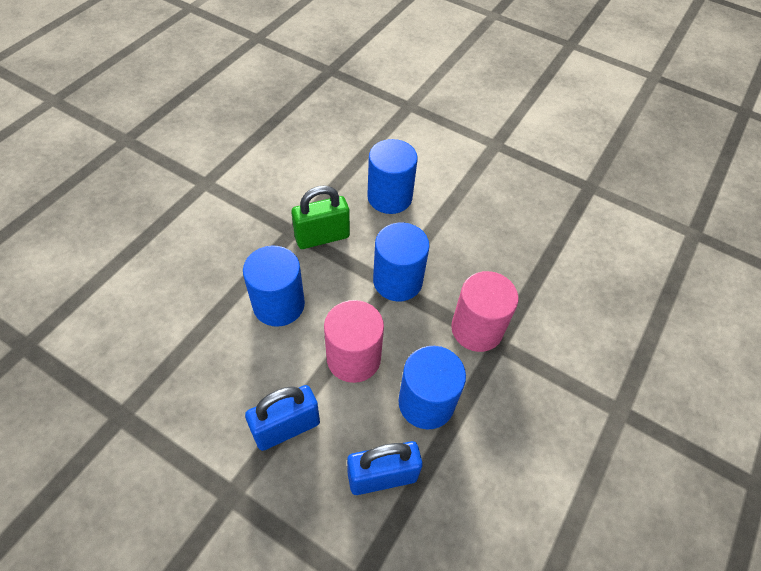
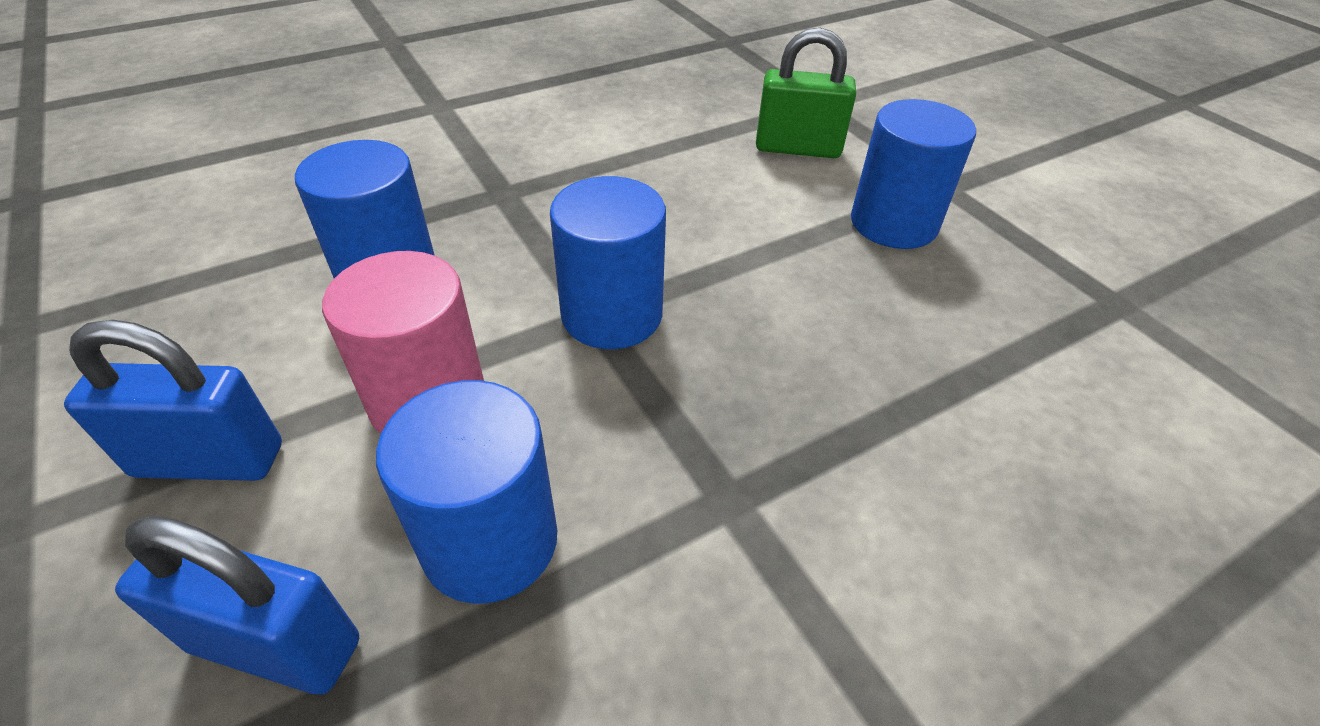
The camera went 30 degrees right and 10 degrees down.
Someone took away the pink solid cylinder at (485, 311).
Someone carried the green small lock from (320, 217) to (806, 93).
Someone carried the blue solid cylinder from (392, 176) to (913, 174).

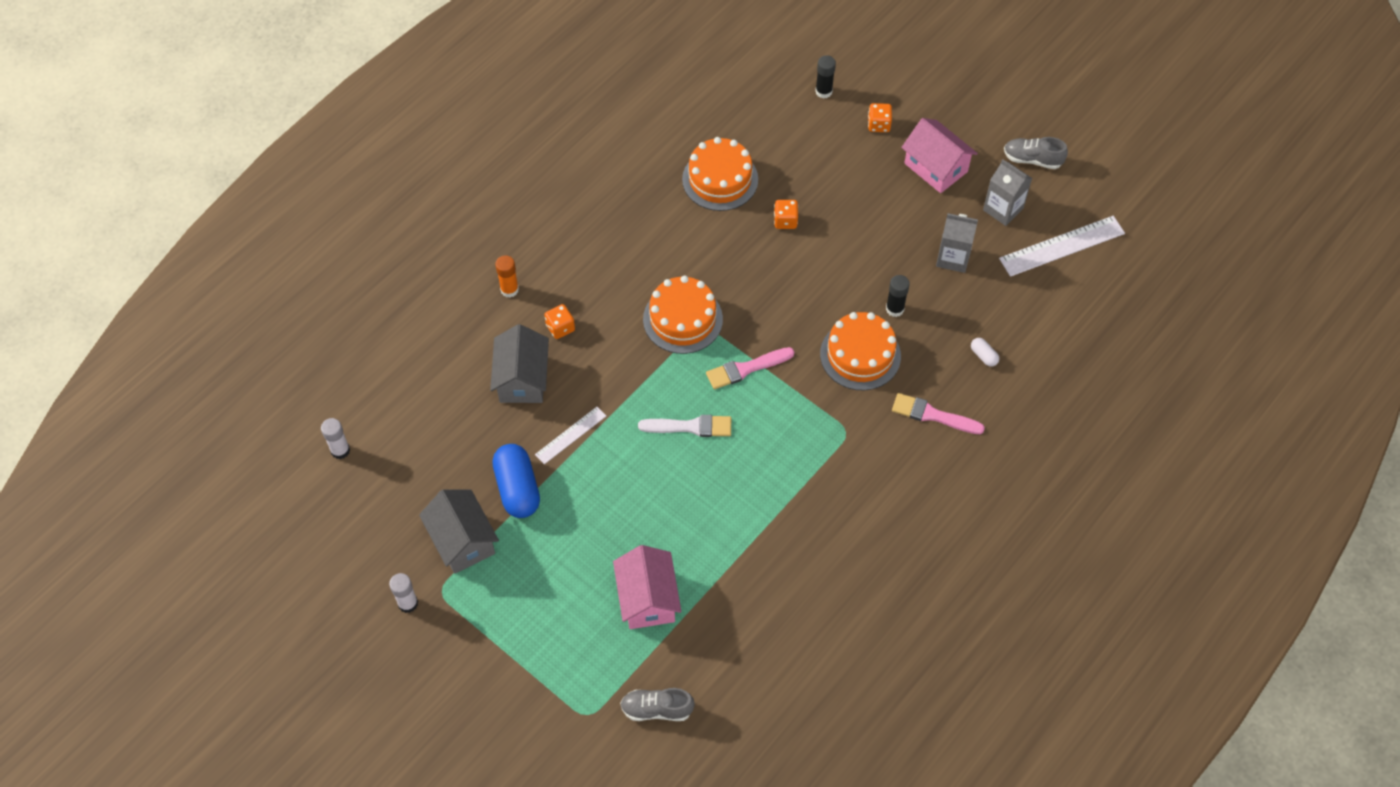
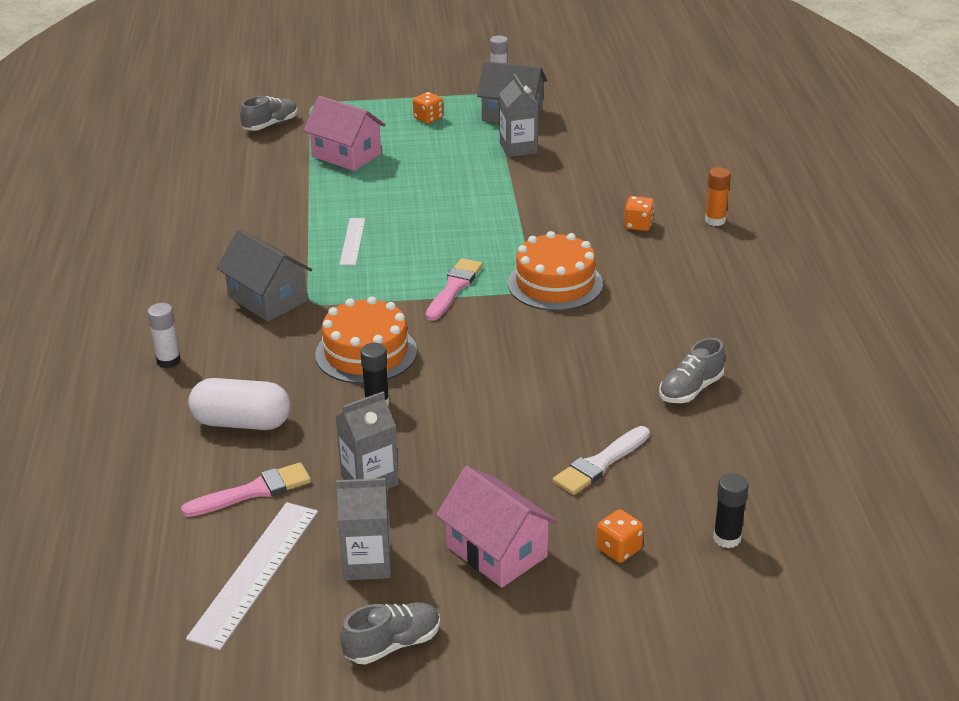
The camera went 135 degrees right and 25 degrees down.
Someone carried the pure white stick of glue from (335, 438) to (164, 335).
Someone carried the grey toy house from (519, 363) to (264, 275).
Someone carried the pure white straightedge from (570, 435) to (352, 242).
Someone carried the pure white paintbrush from (684, 426) to (601, 460).
Someone carried the bright orange dice from (786, 214) to (428, 108).
Someone carried the pink paintbrush from (938, 413) to (246, 489).
Someone swapped the blue pill at (516, 481) for the grey juice carton at (518, 115).
Someone swapped the bright orange gateau at (720, 174) for the grey lace-up shoe at (692, 370).
Someone rotated the pink toy house at (939, 155) by 45 degrees clockwise.
Someone scaled the pure white pill at (985, 352) by 2.21.

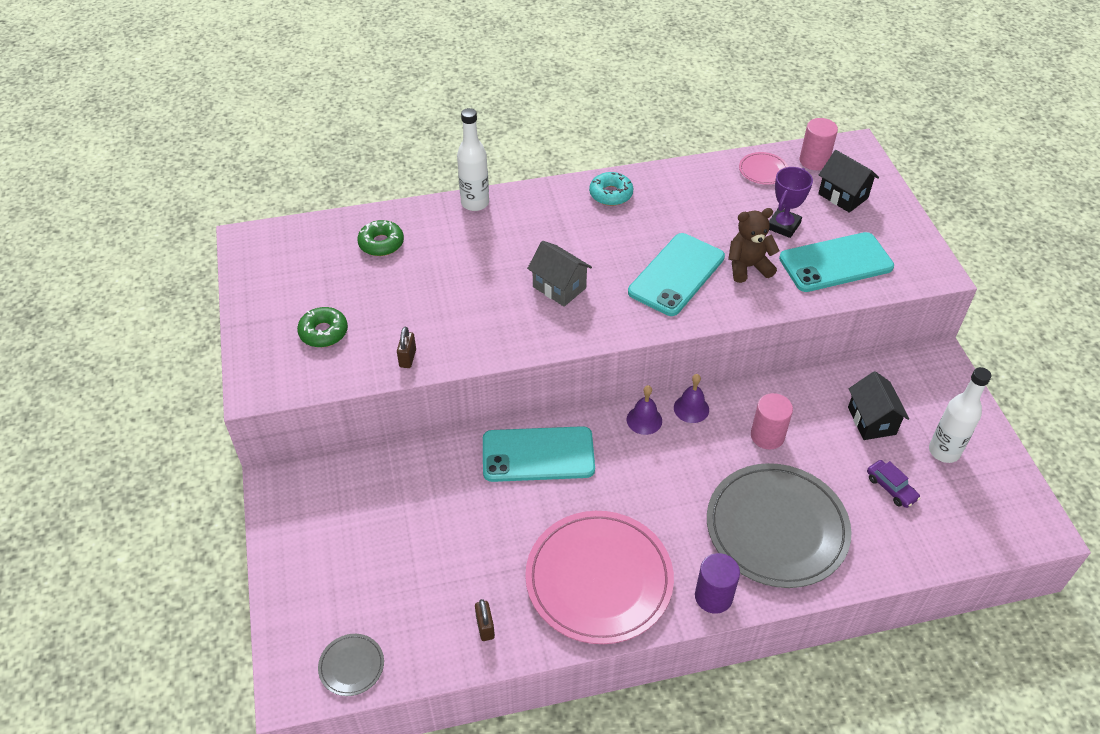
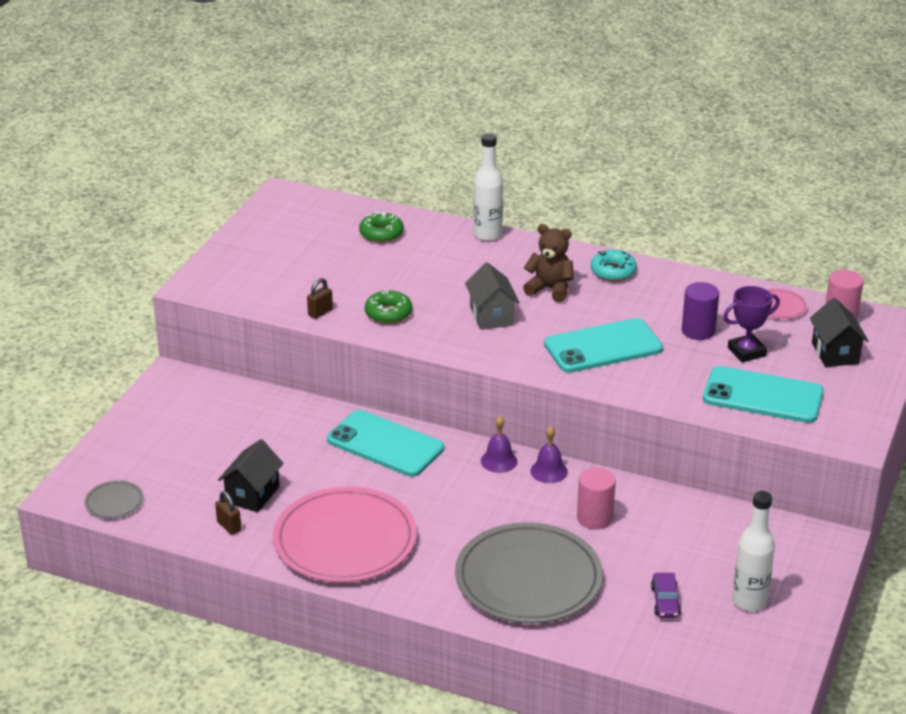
The camera went 35 degrees right and 15 degrees down.
Someone carried the green donut from (322, 327) to (388, 306).
Someone carried the royal purple solid cylinder from (717, 583) to (700, 311).
Someone carried the dark brown teddy from (753, 245) to (548, 263).
Someone carried the ebony toy house from (878, 405) to (251, 475).
Someone rotated the dark brown small lock at (485, 620) by 60 degrees counterclockwise.

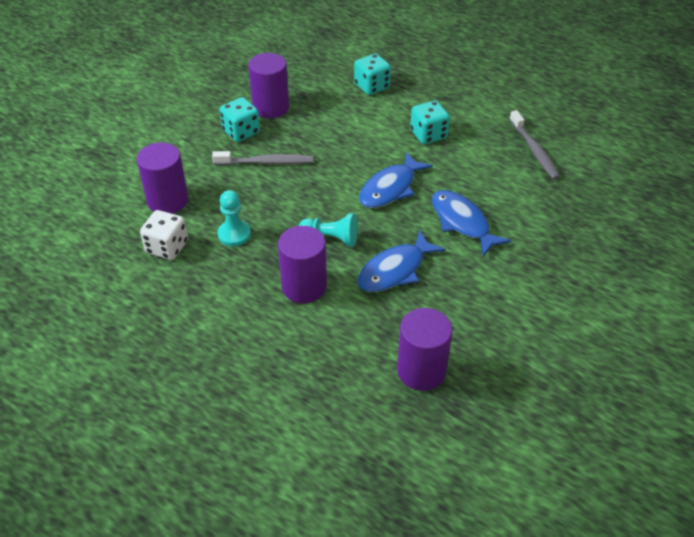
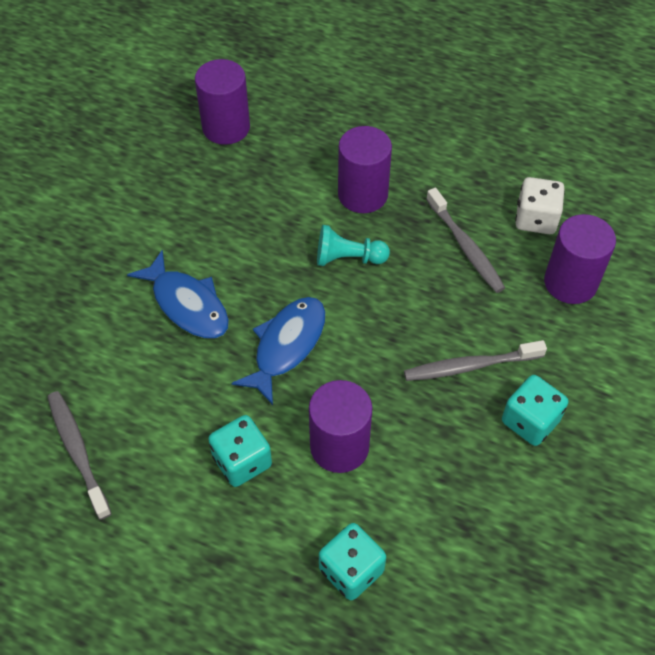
The camera went 170 degrees right and 10 degrees up.
Someone took away the blue toy fish at (401, 261).
Someone carried the royal purple solid cylinder from (268, 85) to (340, 426).
Someone swapped the turquoise game pawn at (234, 218) for the grey dental brush at (465, 240).

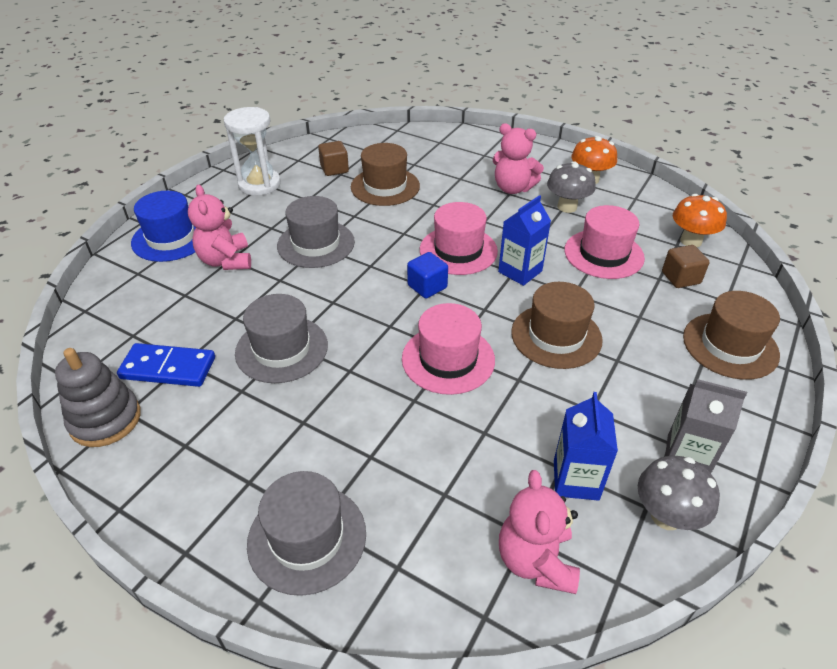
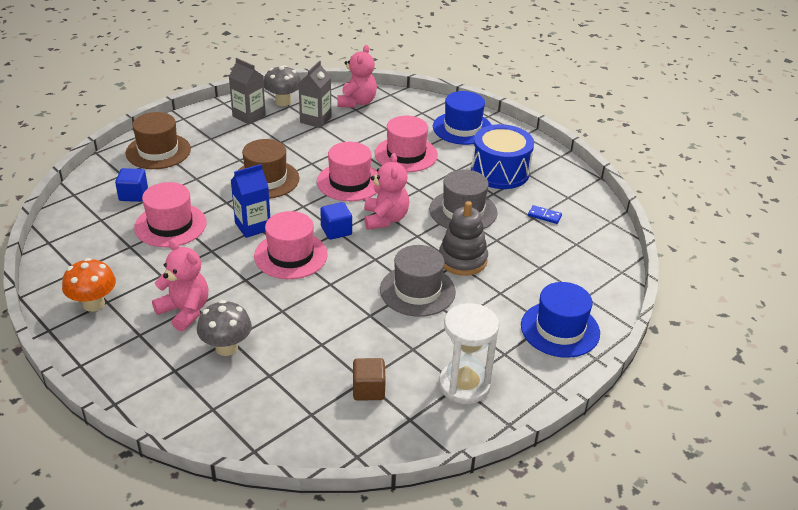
The camera went 165 degrees left and 5 degrees down.
Someone took away the dark brown top hat at (385, 174).
Someone took away the bright orange fungus at (700, 220).
Someone put down the pink top hat at (406, 144).
Someone put down the blue drum at (502, 156).
Someone carried the grey stacking rings from (98, 397) to (463, 238).
Someone carried the pink teddy from (219, 227) to (386, 191).
Someone carried the grey fungus from (571, 187) to (224, 328).
Someone repainted the grey top hat at (306, 533), which became the blue top hat at (462, 118).
Someone repainted the blue juice carton at (586, 446), which became the grey juice carton at (314, 94).
Someone repainted the dark brown solid cube at (686, 266), which became the blue solid cube at (131, 185).
Someone scaled the blue domino at (166, 365) by 0.51.

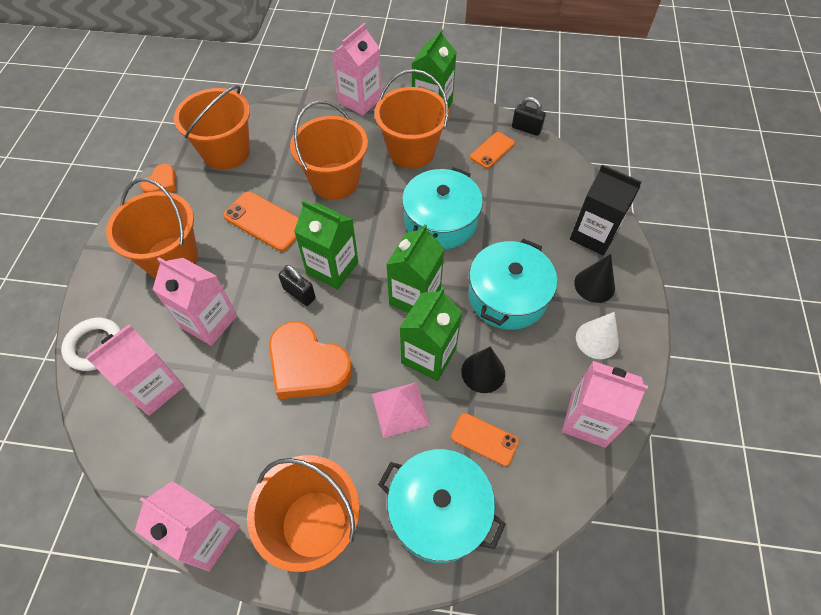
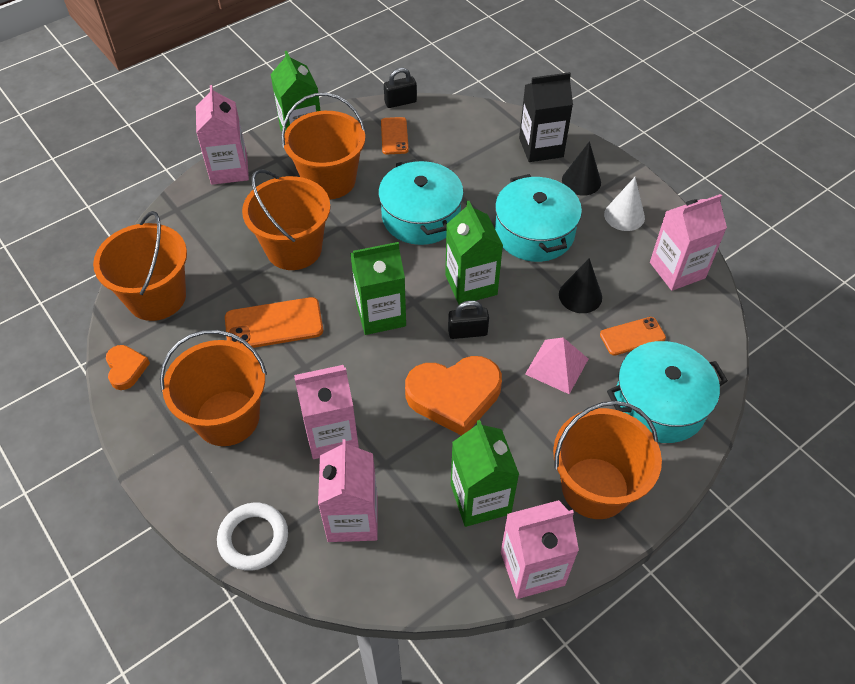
The camera went 45 degrees left and 5 degrees down.
Someone carried the ebony small lock from (297, 285) to (468, 319).
Someone carried the green juice carton from (431, 334) to (485, 473).

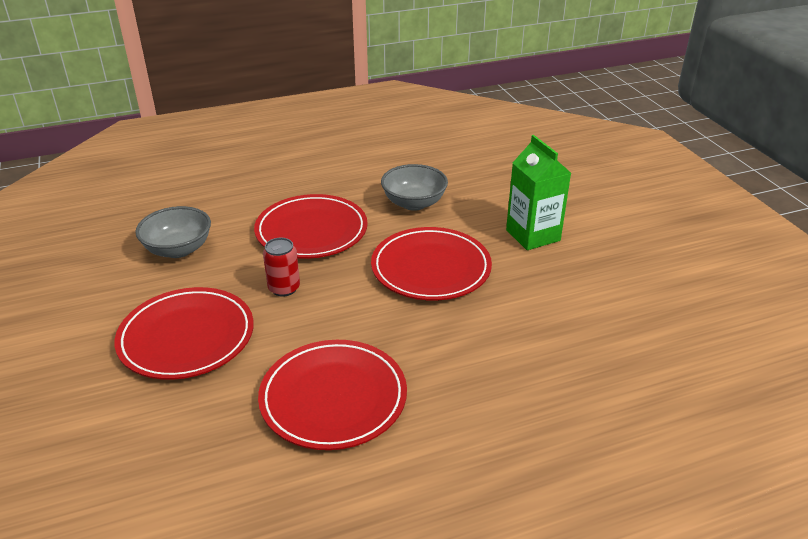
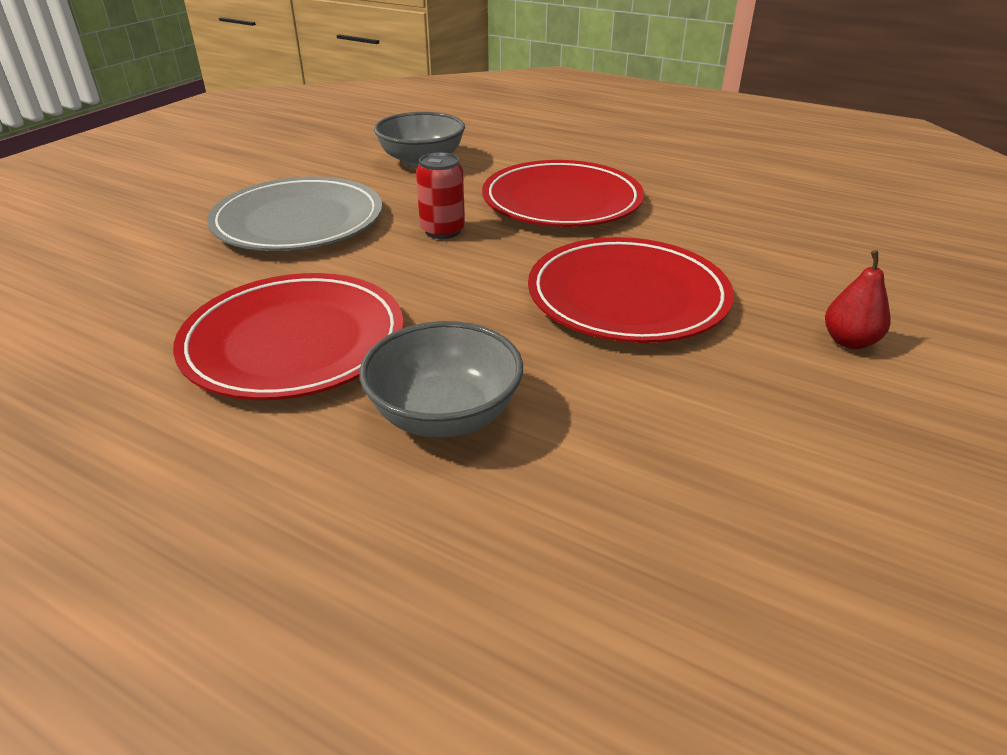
The camera went 50 degrees right and 0 degrees up.
Someone carried the grey bowl from (414, 187) to (441, 379).
Someone swapped the green juice carton at (538, 192) for the crimson toy pear at (858, 299).
Someone repainted the crimson flat dish at (184, 333), which became the grey flat dish at (294, 213).

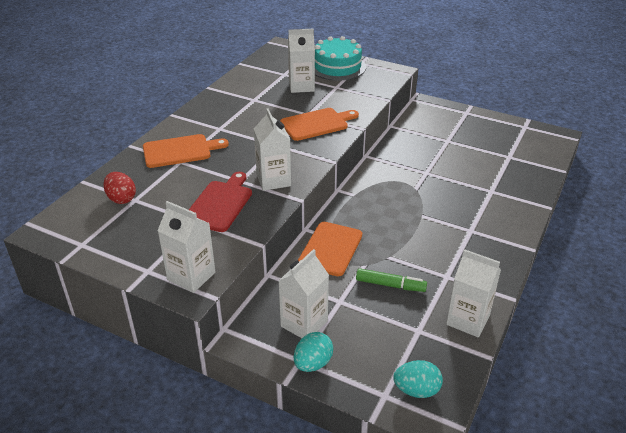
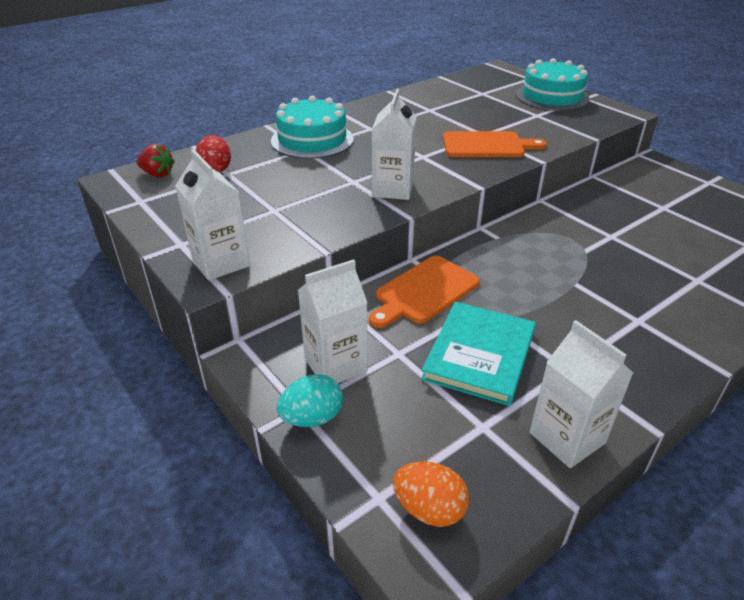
The camera went 25 degrees right and 0 degrees up.
Someone took away the crimson chopping board at (220, 202).
Someone took away the pure white juice carton at (301, 61).
Someone put down the crimson berry at (156, 160).
Someone swapped the bright orange chopping board at (186, 151) for the turquoise gateau at (312, 127).
Someone swapped the green felt pen at (391, 280) for the turquoise hardcover at (478, 354).
Someone repainted the turquoise toy egg at (418, 379), which became the bright orange toy egg at (431, 494).

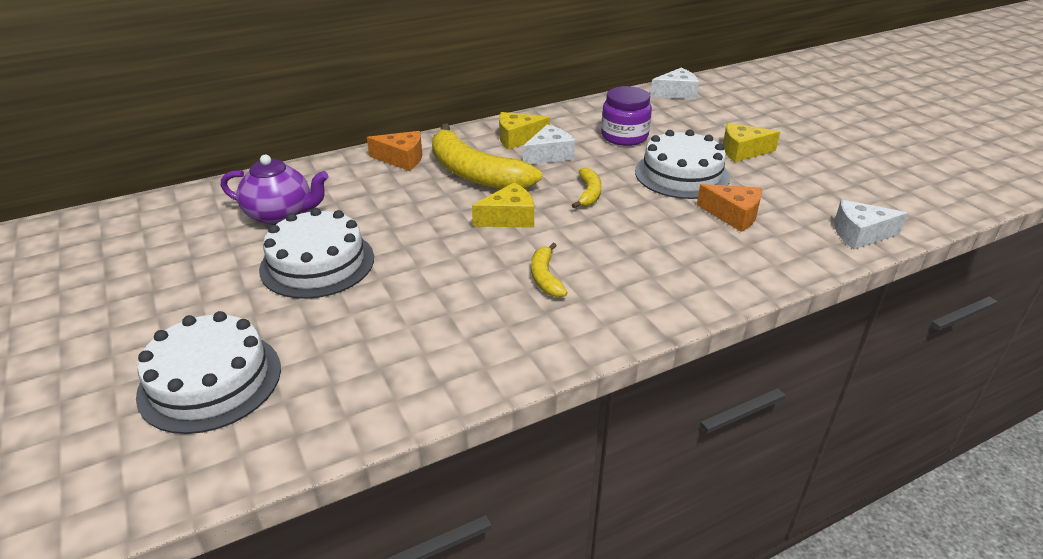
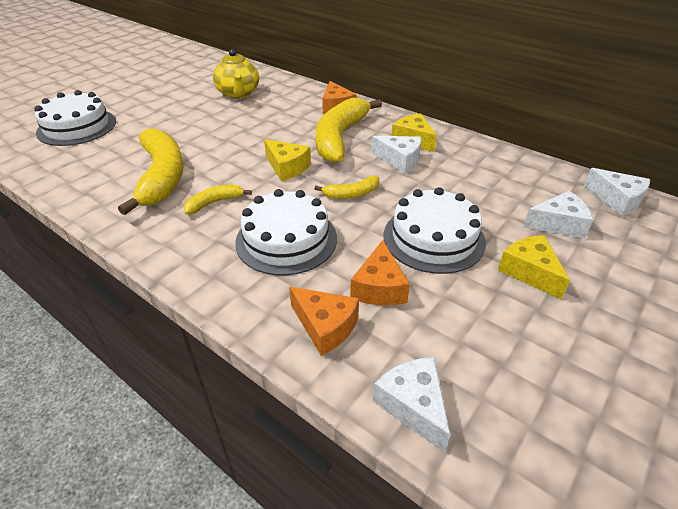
The camera went 65 degrees right and 5 degrees up.
Someone took away the royal purple jam jar at (626, 116).
Someone put down the yellow banana at (150, 171).
Someone put down the bright orange piece of cheese at (324, 321).
Someone put down the pure white piece of cheese at (558, 215).
Someone carried the pure white gateau from (316, 253) to (286, 232).
Someone repainted the royal purple tea pot at (274, 190), which became the yellow tea pot at (236, 74).

